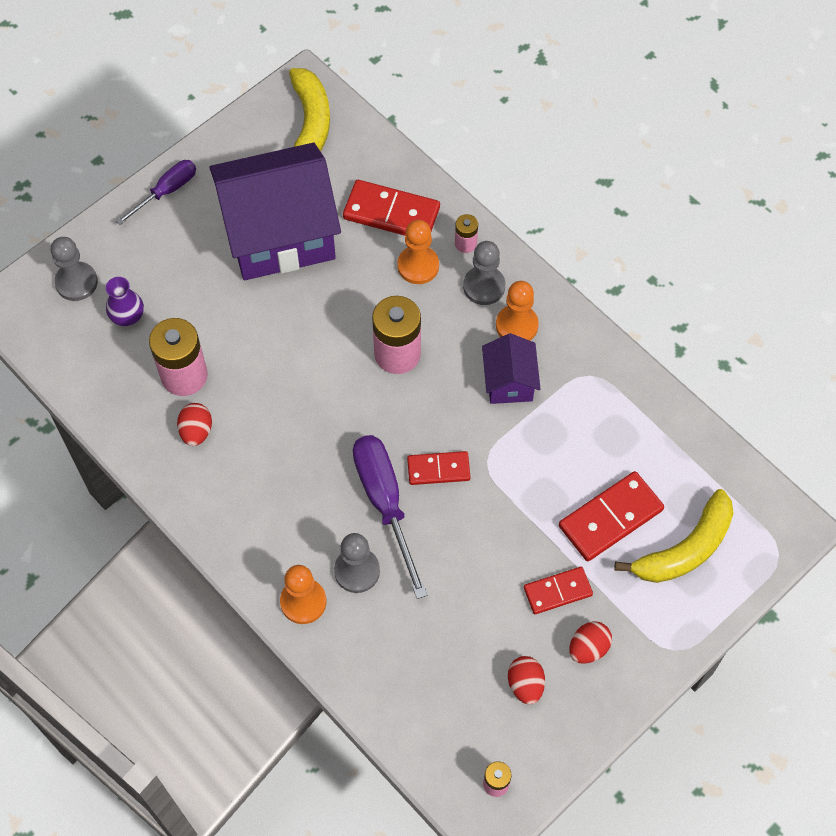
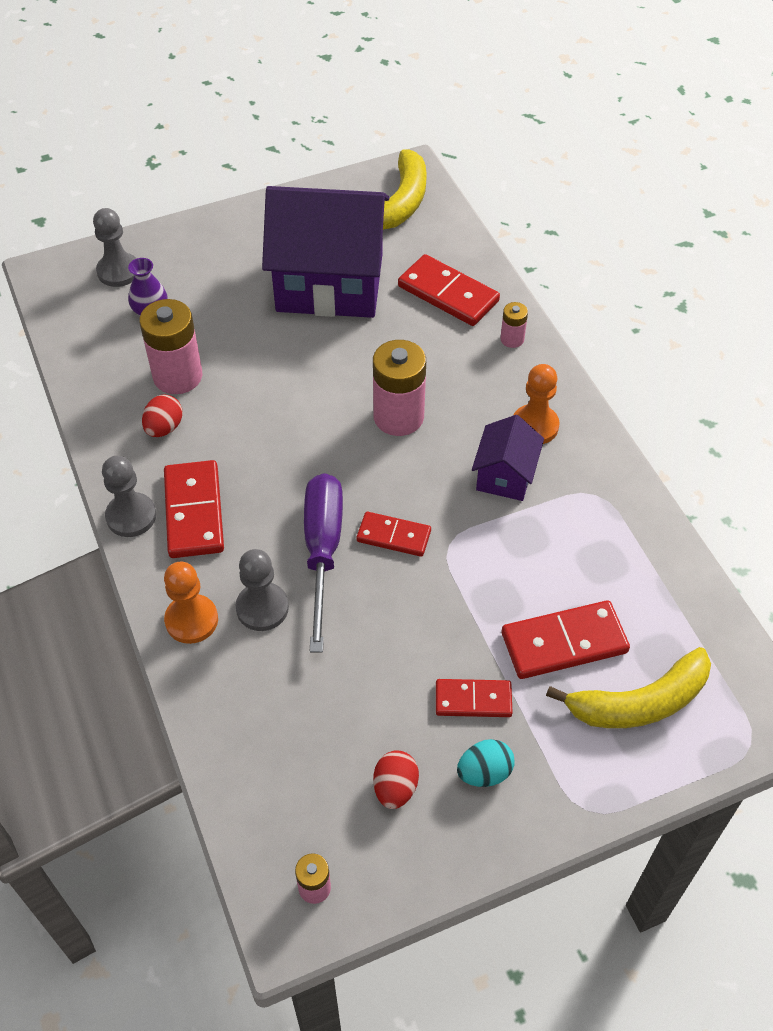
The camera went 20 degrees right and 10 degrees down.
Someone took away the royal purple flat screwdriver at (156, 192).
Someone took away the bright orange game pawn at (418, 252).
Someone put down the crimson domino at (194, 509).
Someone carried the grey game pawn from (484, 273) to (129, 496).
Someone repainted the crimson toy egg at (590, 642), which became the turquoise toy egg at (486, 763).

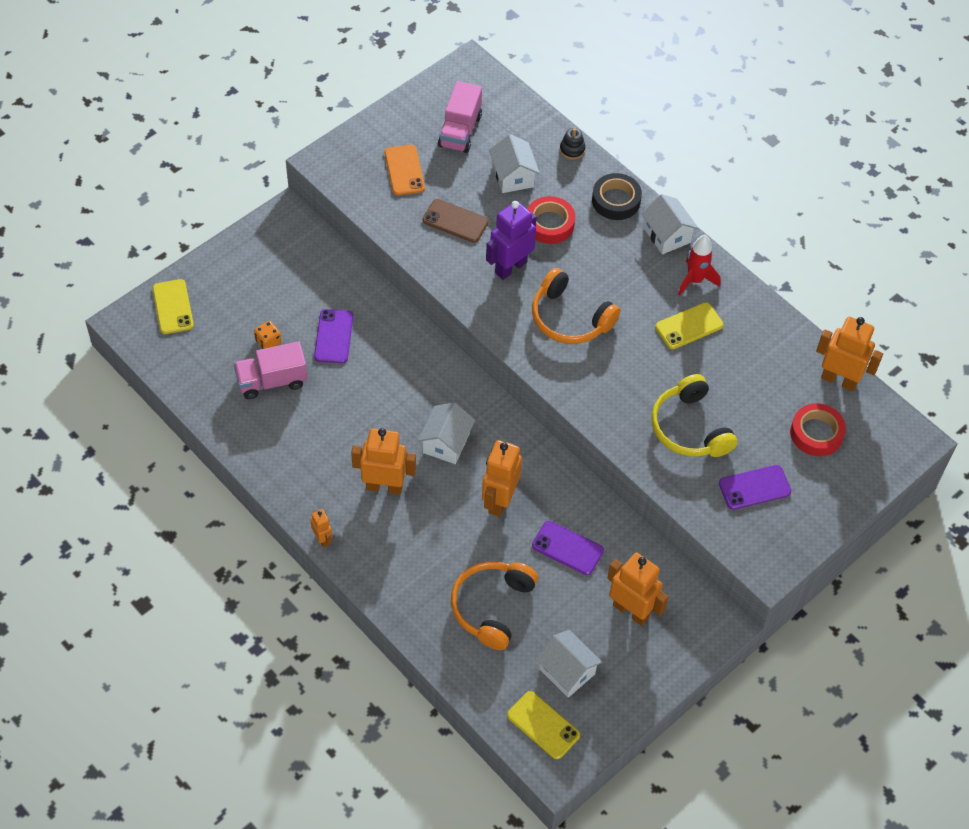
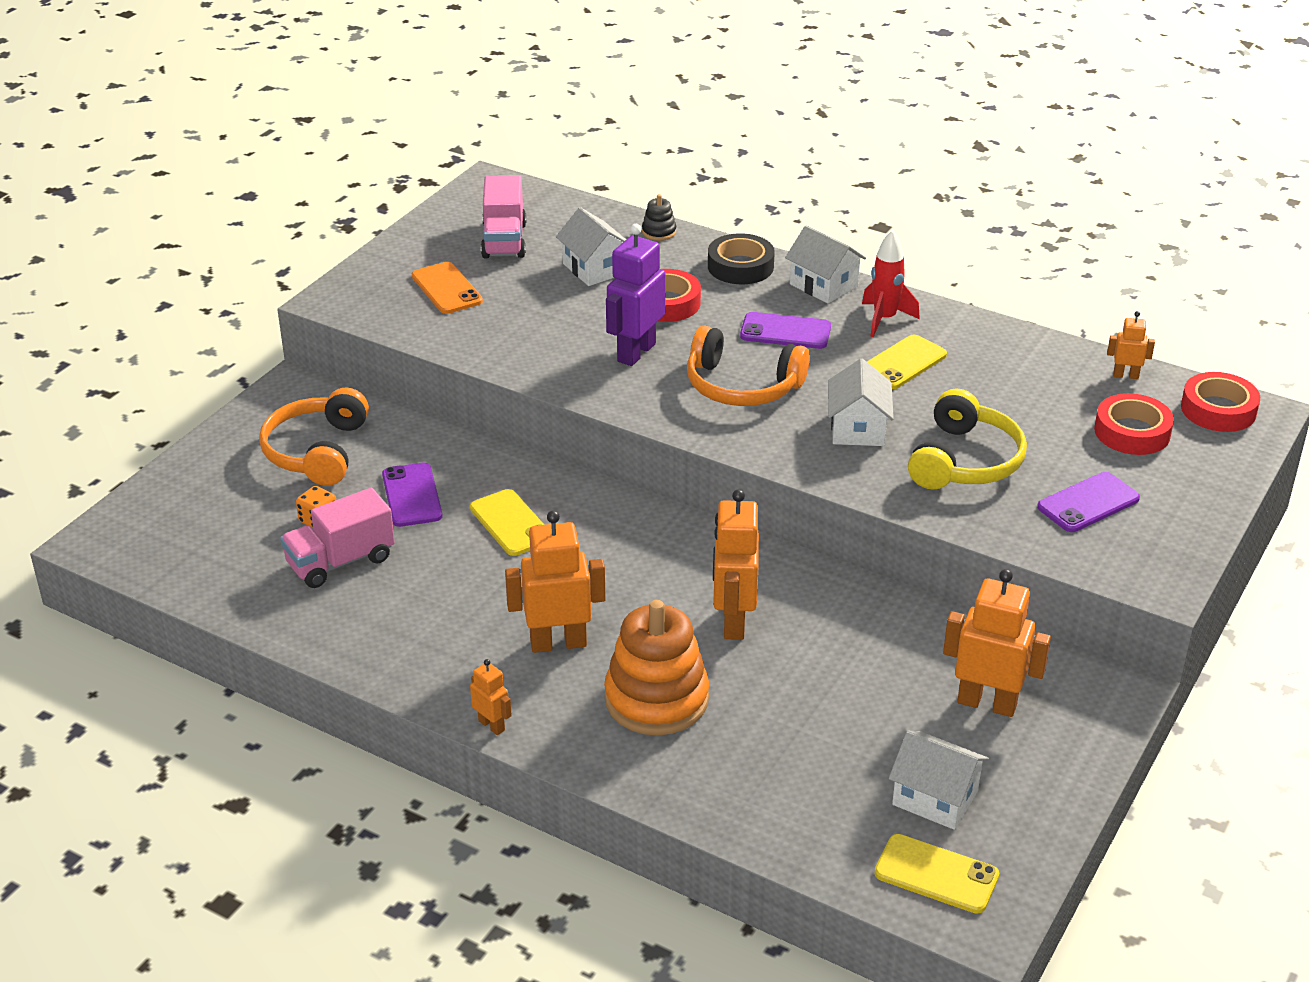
The camera went 15 degrees left and 20 degrees down.
Someone took away the dark brown smartphone at (455, 221).
Someone put down the bright orange stacking rings at (656, 667).
Someone put down the crimson tape at (1220, 402).
Someone carried the yellow smartphone from (173, 306) to (507, 522).
Someone carried the pure white toy house from (446, 433) to (861, 402).
Someone carried the bright orange over-ear headphones from (494, 605) to (314, 437).
Someone carried the royal purple smartphone from (568, 548) to (785, 330).
Someone rotated the yellow over-ear headphones at (694, 415) by 120 degrees counterclockwise.
Someone scaled the bright orange robot figure at (849, 354) by 0.51.

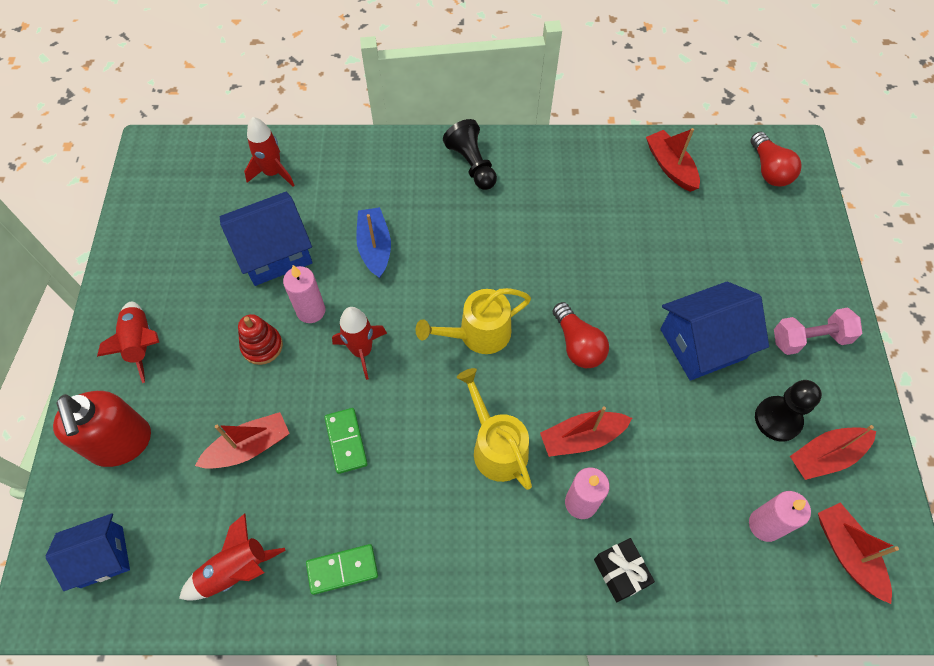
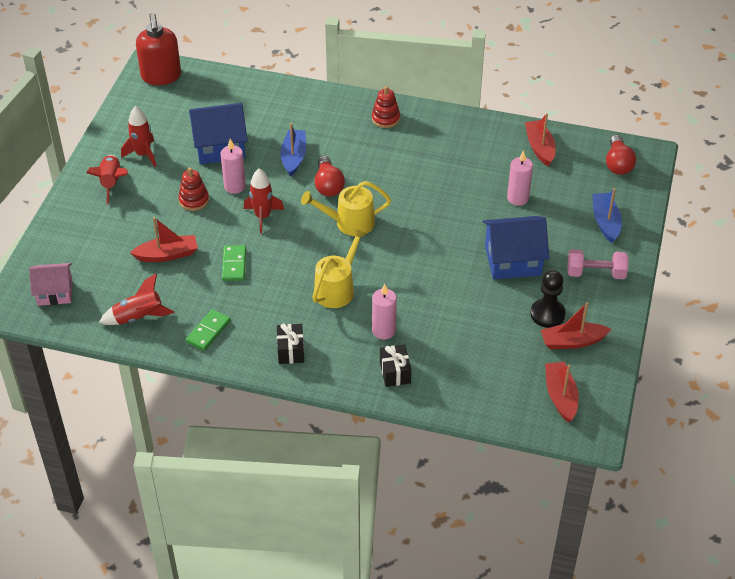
The camera went 15 degrees right and 15 degrees down.
Someone took away the crimson boat at (586, 431).
Someone put down the ebony present at (290, 344).
Someone put down the blue boat at (607, 215).
Someone carried the crimson soap dispenser from (102, 429) to (158, 49).
Someone carried the crimson rocket from (269, 151) to (138, 136).
Someone carried the crimson bulb from (581, 335) to (329, 176).
Someone carried the pink wax candle from (780, 516) to (520, 178).
Someone swapped the ebony game pawn at (470, 154) for the crimson stacking rings at (386, 107).
Someone repainted the blue toy house at (88, 552), which became the pink toy house at (50, 284).
Someone rotated the green domino at (342, 569) by 60 degrees counterclockwise.
Someone rotated the yellow watering can at (494, 429) by 45 degrees clockwise.

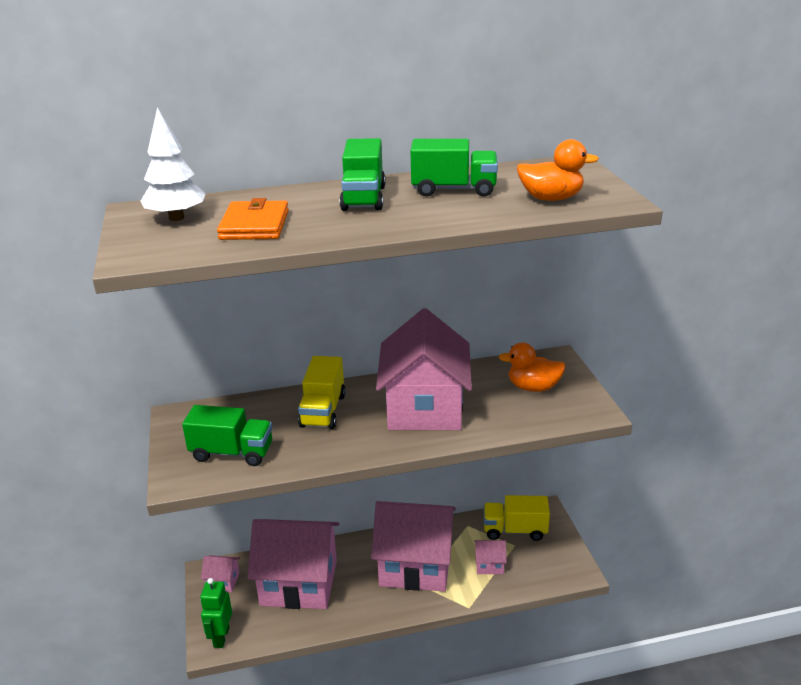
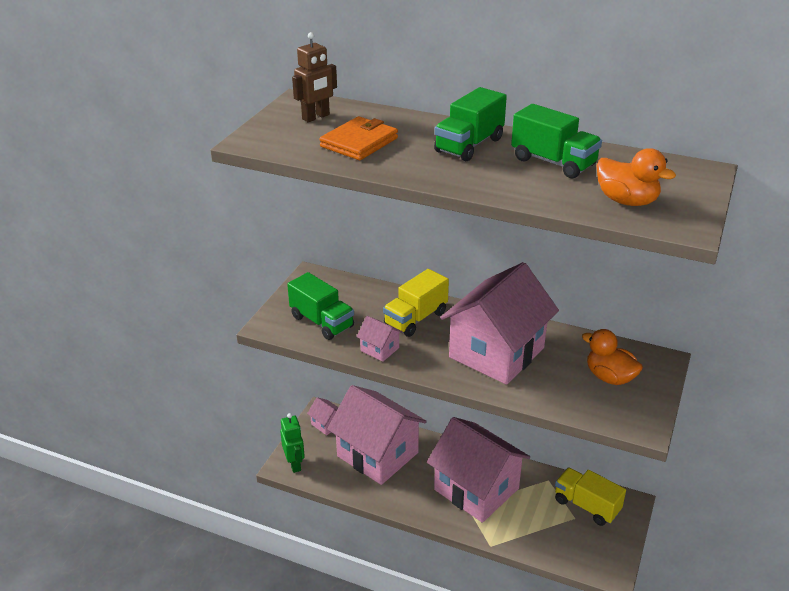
The camera went 35 degrees right and 5 degrees up.
Someone carried the pink toy house from (490, 557) to (379, 339).
Someone swapped the pure white toy tree at (173, 164) for the dark brown robot figure at (314, 77).
Someone rotated the green robot figure at (216, 613) by 120 degrees clockwise.

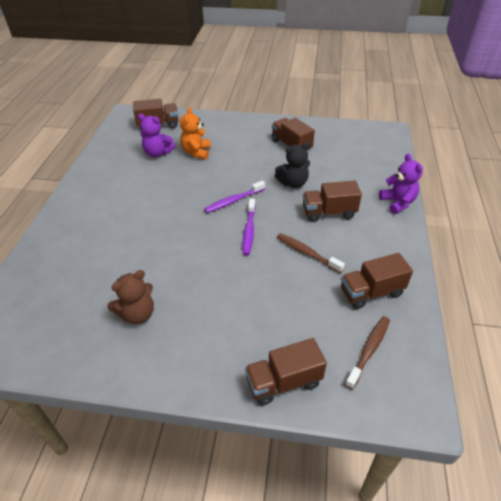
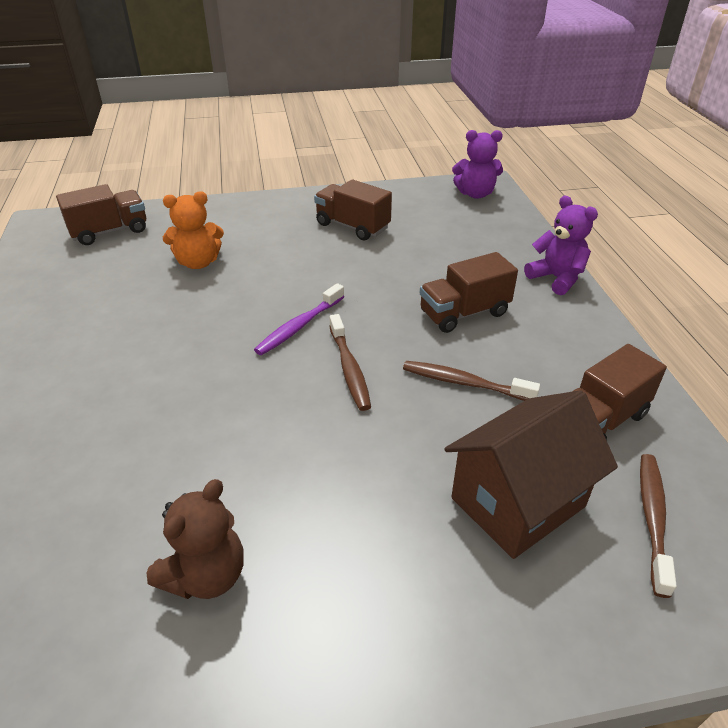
The camera went 20 degrees left and 5 degrees down.
Someone took away the dark brown lorry at (286, 371).
Someone took away the ebony teddy at (292, 165).
Someone put down the dark brown toy house at (531, 474).
Someone carried the royal purple teddy from (156, 135) to (477, 164).
Someone repainted the royal purple dental brush at (249, 227), which became the dark brown dental brush at (350, 362).
Someone rotated the bright orange teddy at (195, 133) by 90 degrees counterclockwise.

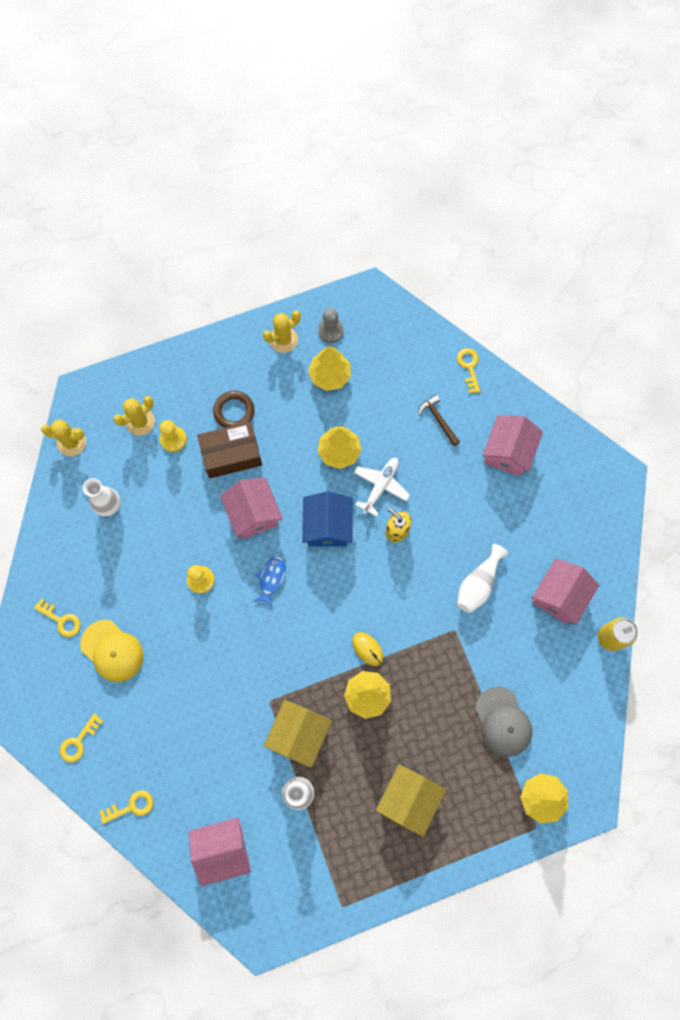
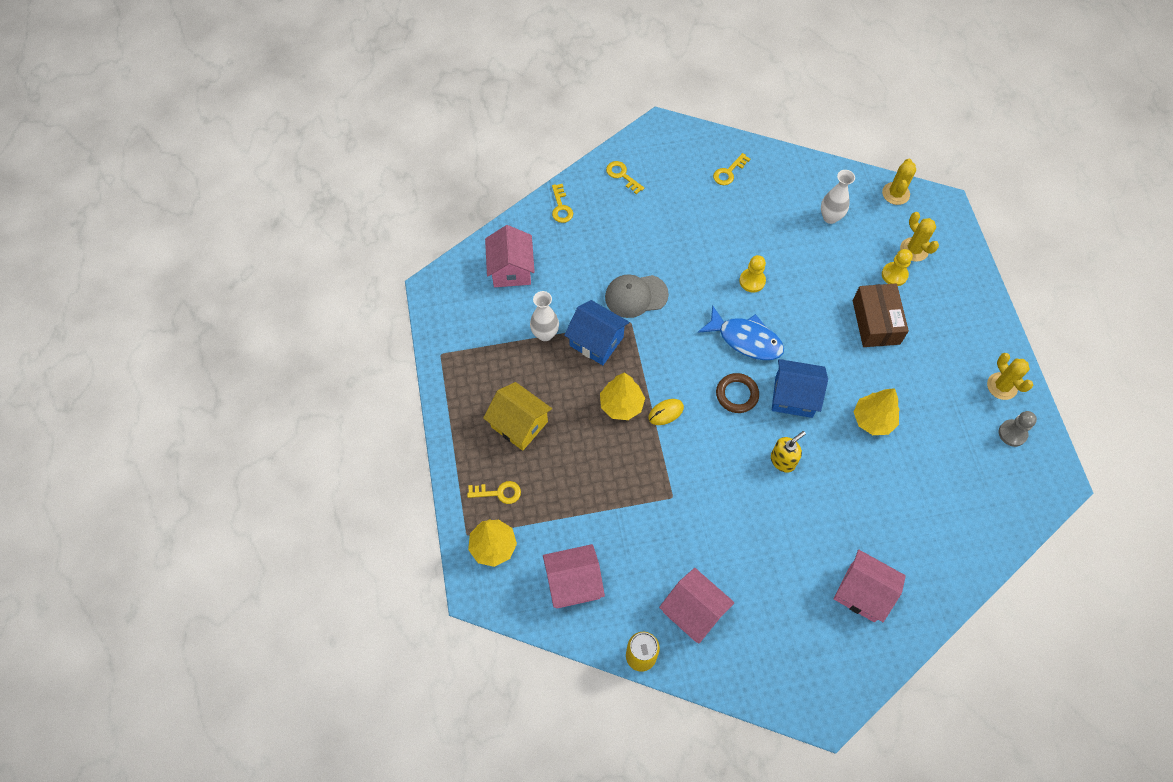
The camera went 100 degrees right and 10 degrees down.
Someone took away the yellow cap at (112, 651).
Someone took away the yellow toy tree at (329, 368).
Someone took away the pure white aeroplane at (382, 487).
Someone took away the dark brown claw hammer at (439, 420).
Someone took away the pure white flower vase at (482, 578).
Someone carried the dark brown ring from (234, 409) to (737, 393).
Someone carried the pink toy house from (251, 508) to (574, 576).
Someone carried the yellow key from (468, 370) to (494, 492).
Someone carried the grey cap from (503, 722) to (637, 296).
Someone repainted the yellow toy house at (298, 734), which became the blue toy house at (596, 332).
Someone scaled the blue toy fish at (269, 582) by 1.71.

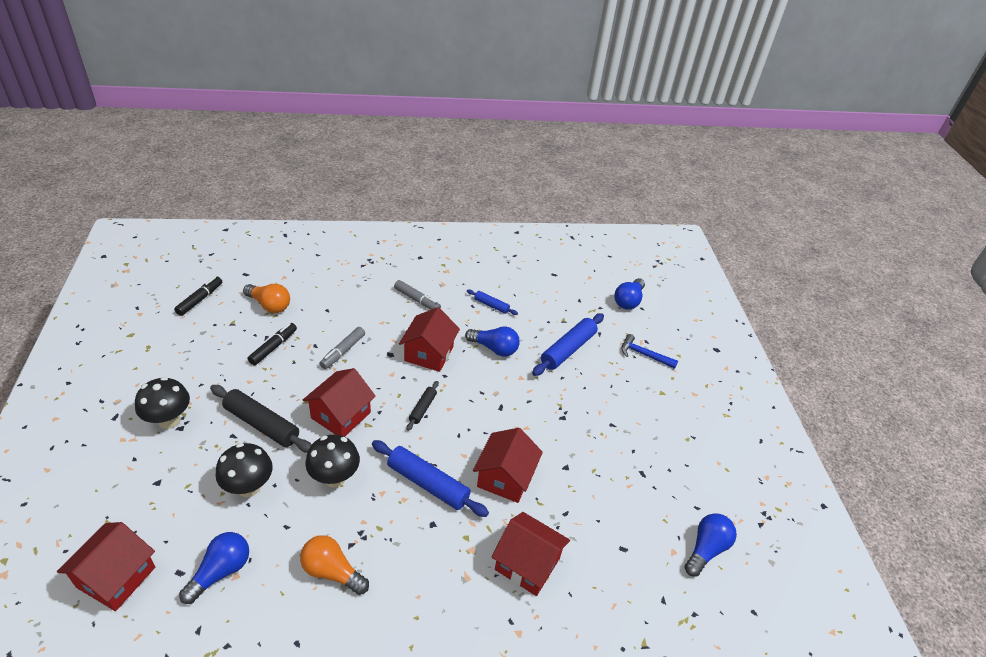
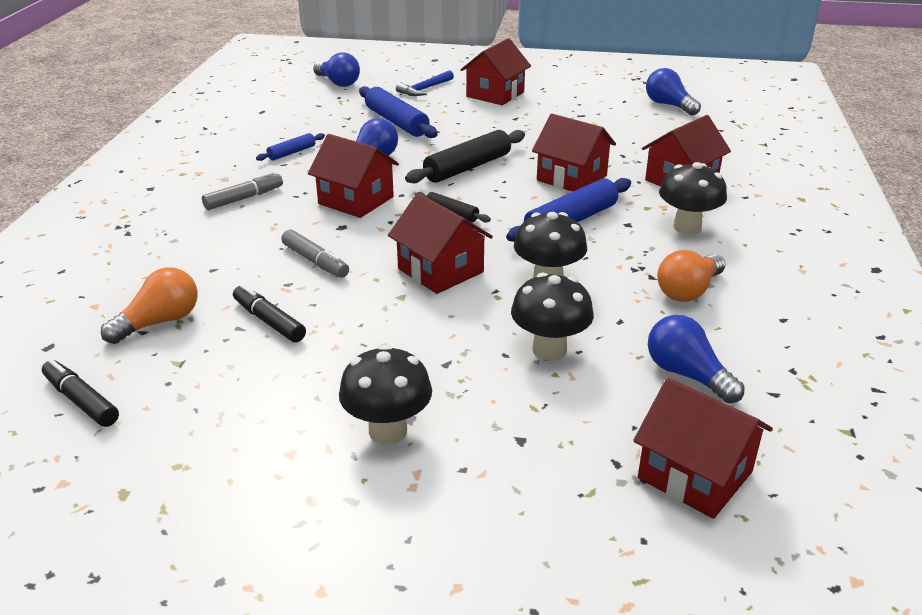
The camera went 70 degrees left and 10 degrees down.
Someone put down the crimson toy house at (496, 71).
Someone put down the ebony fungus at (693, 198).
Someone carried the ebony rolling pin from (261, 419) to (465, 156).

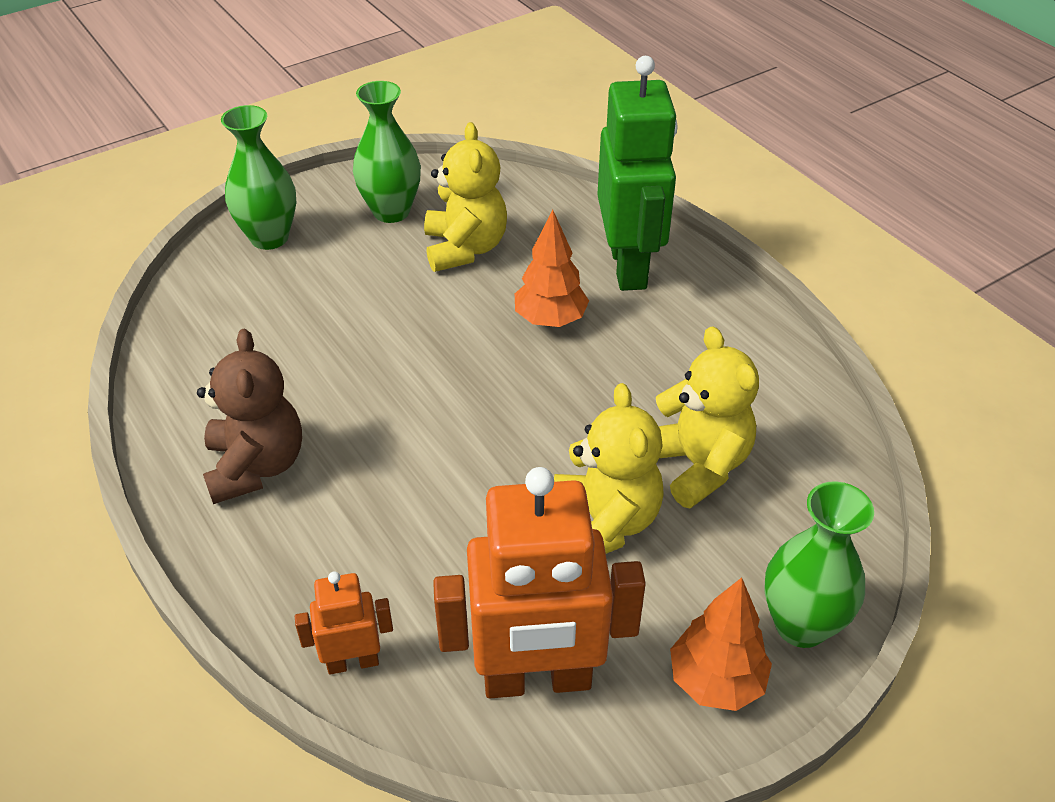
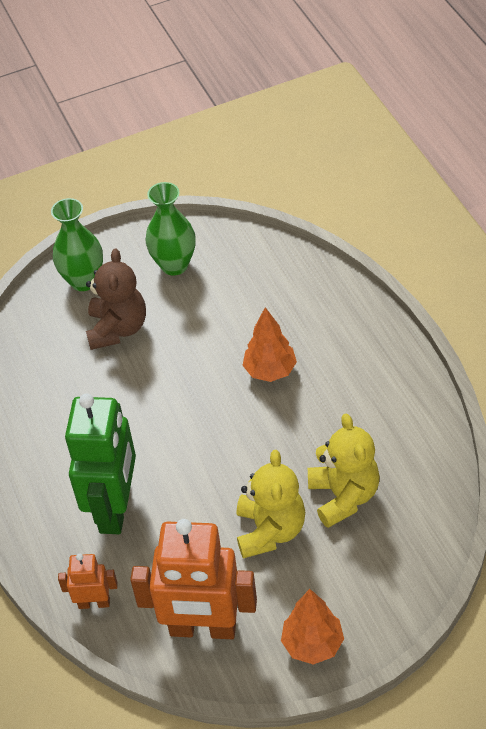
The camera went 15 degrees right and 5 degrees up.
Someone took away the yellow teddy at (465, 197).
Someone took away the green flower vase at (819, 564).
Someone carried the dark brown teddy from (249, 416) to (116, 299).
Someone carried the green robot figure from (637, 173) to (100, 464).

